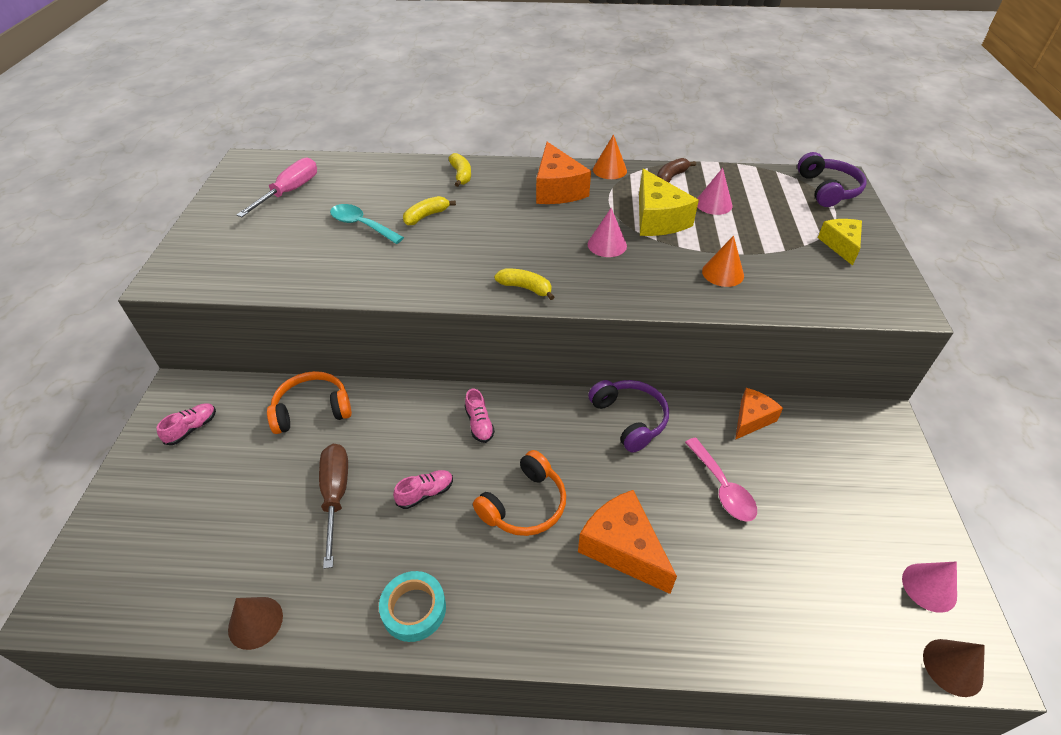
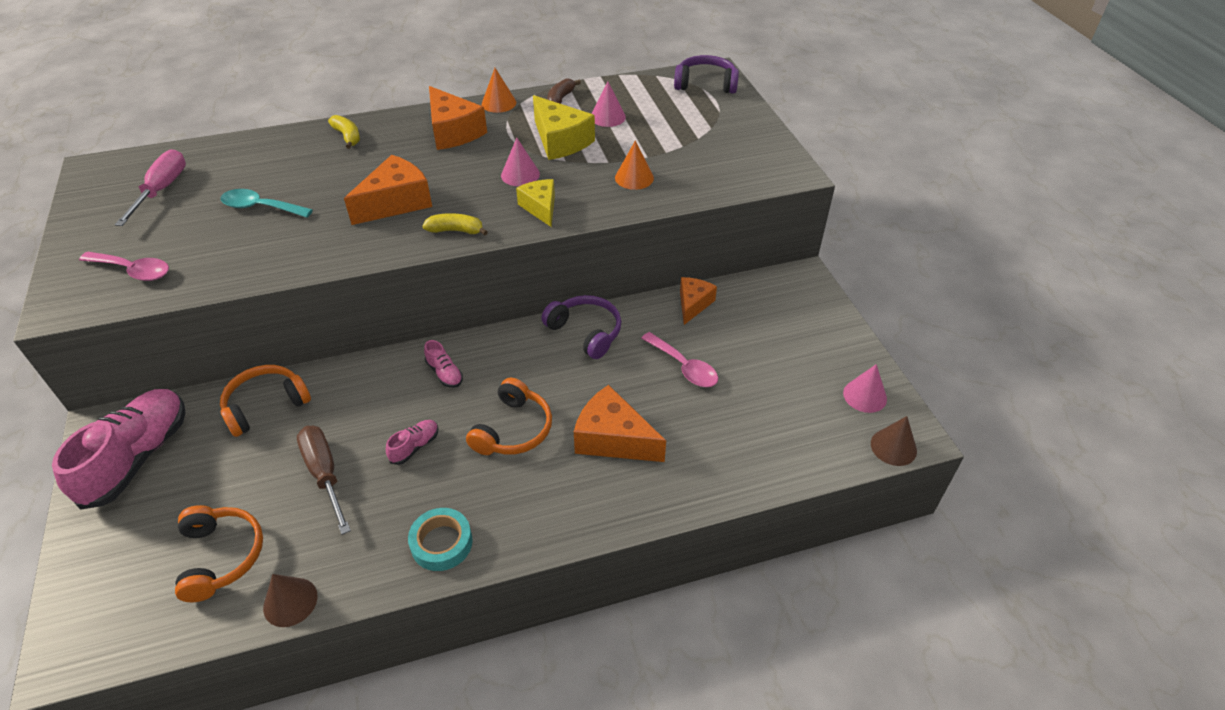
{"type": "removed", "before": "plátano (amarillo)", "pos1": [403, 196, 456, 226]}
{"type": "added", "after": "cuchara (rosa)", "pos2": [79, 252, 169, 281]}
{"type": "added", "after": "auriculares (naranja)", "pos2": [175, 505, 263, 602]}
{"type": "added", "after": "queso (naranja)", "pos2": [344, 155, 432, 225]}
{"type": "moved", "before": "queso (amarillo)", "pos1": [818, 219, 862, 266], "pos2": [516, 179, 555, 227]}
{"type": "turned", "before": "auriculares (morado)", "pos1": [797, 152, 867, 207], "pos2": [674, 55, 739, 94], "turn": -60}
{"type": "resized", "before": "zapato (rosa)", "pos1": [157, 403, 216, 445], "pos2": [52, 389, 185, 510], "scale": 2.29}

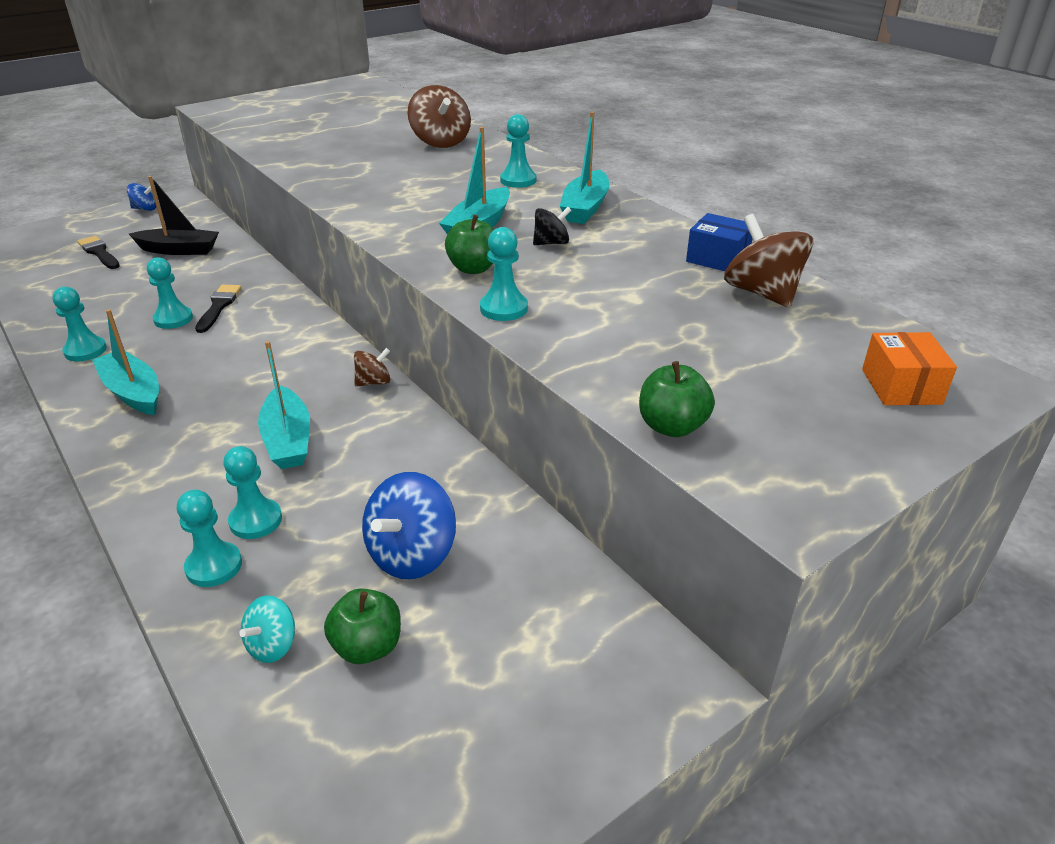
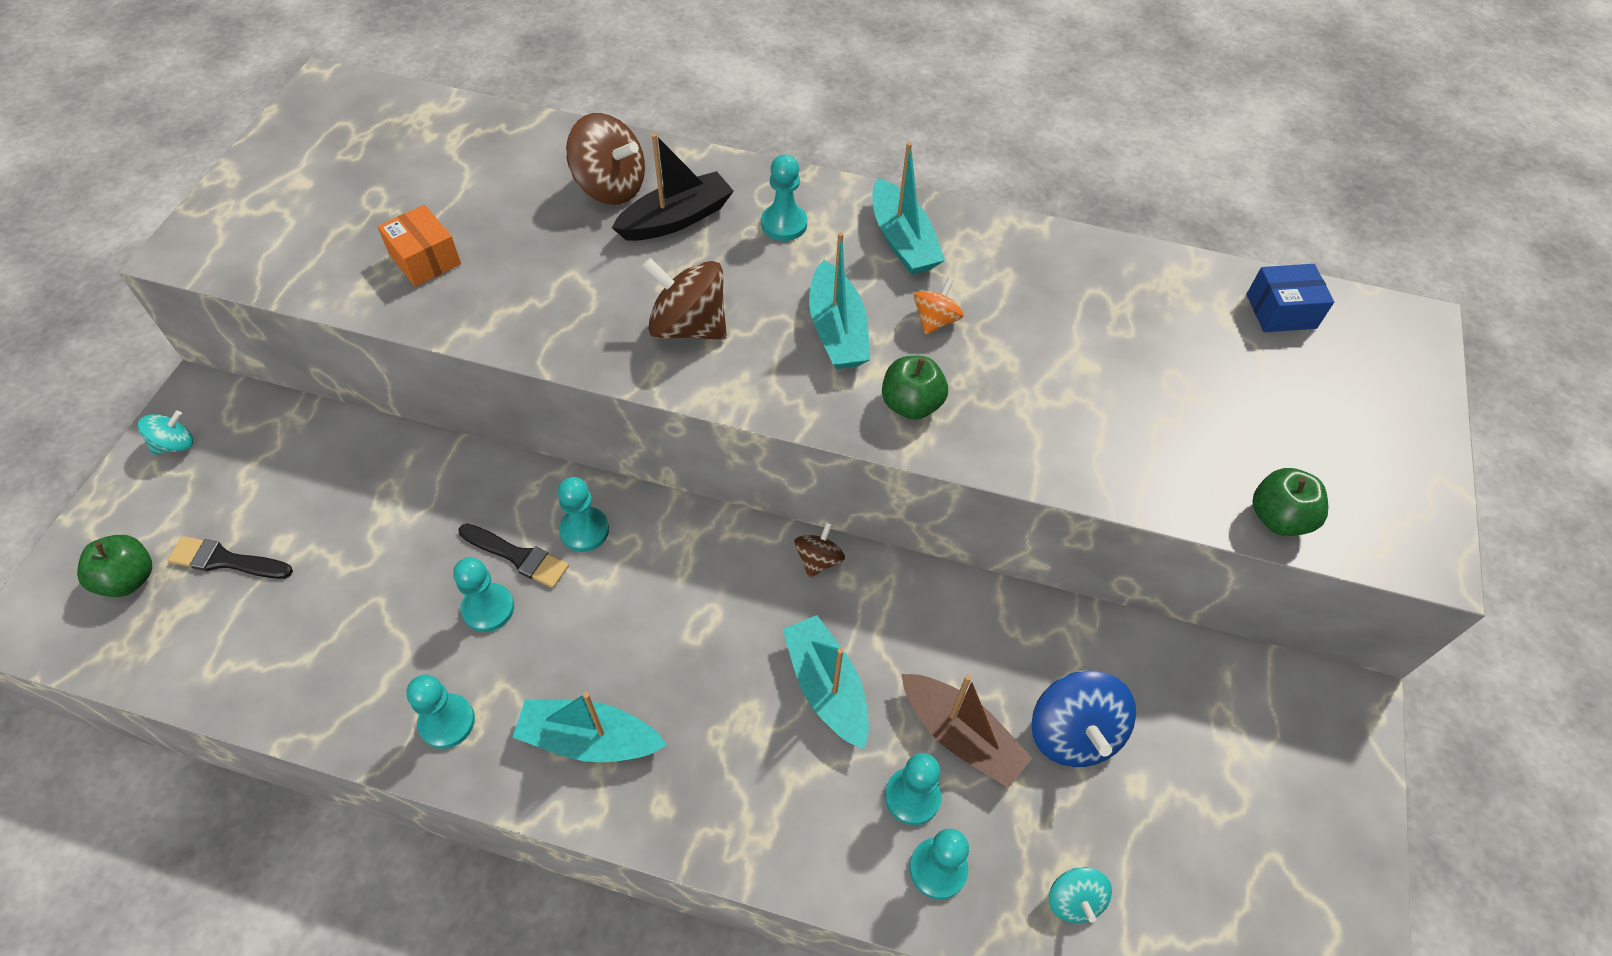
{"type": "added", "after": "barco (marrón)", "pos2": [902, 674, 1032, 788]}
{"type": "moved", "before": "barco (negro)", "pos1": [129, 176, 219, 255], "pos2": [612, 133, 734, 241]}
{"type": "moved", "before": "manzana (verde)", "pos1": [324, 588, 401, 664], "pos2": [77, 535, 152, 597]}
{"type": "moved", "before": "peón (turquesa)", "pos1": [480, 227, 528, 321], "pos2": [558, 477, 609, 552]}
{"type": "moved", "before": "caja (azul)", "pos1": [686, 213, 752, 271], "pos2": [1246, 264, 1334, 332]}
{"type": "moved", "before": "peonza (marrón)", "pos1": [724, 214, 813, 308], "pos2": [642, 258, 727, 340]}
{"type": "moved", "before": "caja (naranja)", "pos1": [862, 332, 957, 405], "pos2": [377, 205, 461, 287]}
{"type": "recoloured", "before": "peonza (azul)", "after": "peonza (turquesa)", "pos1": [127, 183, 156, 211], "pos2": [138, 411, 193, 455]}
{"type": "recoloured", "before": "peonza (negro)", "after": "peonza (naranja)", "pos1": [533, 207, 572, 245], "pos2": [914, 278, 964, 335]}
{"type": "turned", "before": "pincel (negro)", "pos1": [195, 285, 242, 333], "pos2": [459, 523, 569, 588], "turn": 150}
{"type": "turned", "before": "barco (turquesa)", "pos1": [258, 341, 310, 469], "pos2": [783, 615, 869, 749], "turn": -150}

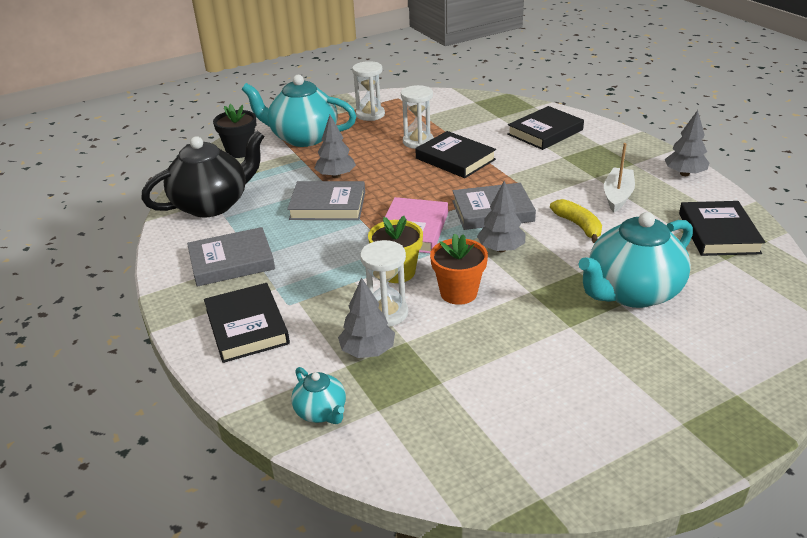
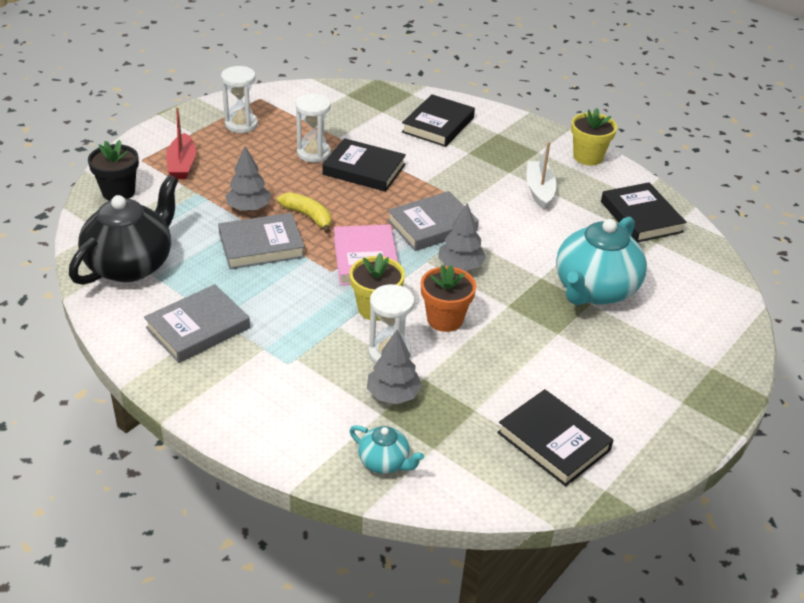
{"type": "moved", "before": "libro (negro)", "pos1": [204, 283, 290, 363], "pos2": [497, 389, 613, 486]}
{"type": "moved", "before": "plátano (amarillo)", "pos1": [550, 199, 602, 243], "pos2": [277, 192, 331, 233]}
{"type": "replaced", "before": "tetera (turquesa)", "after": "barco (rojo)", "pos1": [242, 75, 356, 147], "pos2": [166, 107, 196, 179]}
{"type": "replaced", "before": "árbol (gris)", "after": "maceta (amarillo)", "pos1": [665, 110, 709, 176], "pos2": [571, 108, 617, 165]}

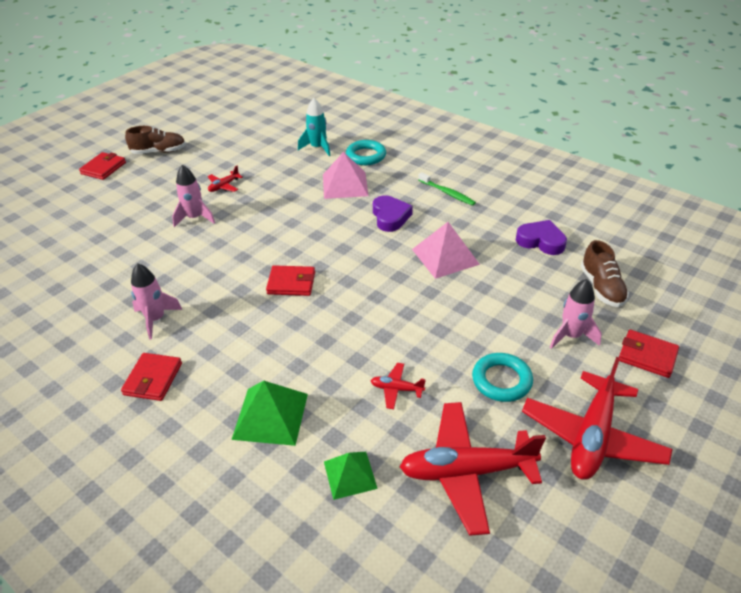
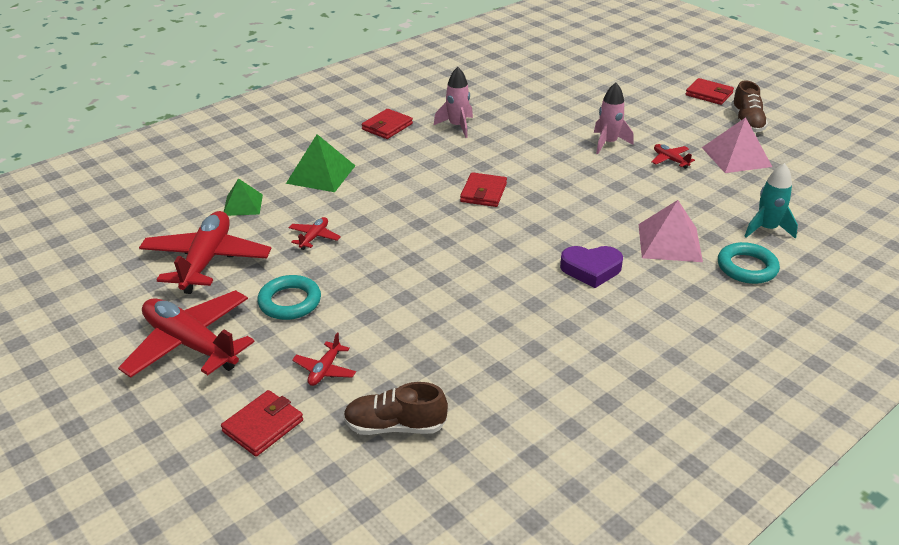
{"type": "removed", "before": "cepillo de dientes (verde)", "pos1": [418, 172, 476, 206]}
{"type": "removed", "before": "corazón (morado)", "pos1": [516, 220, 567, 255]}
{"type": "moved", "before": "pirámide (rosa)", "pos1": [412, 222, 480, 279], "pos2": [702, 117, 772, 173]}
{"type": "replaced", "before": "cohete (rosa)", "after": "avión (rojo)", "pos1": [550, 279, 602, 349], "pos2": [292, 333, 356, 386]}
{"type": "turned", "before": "cartera (rojo)", "pos1": [121, 353, 182, 401], "pos2": [362, 109, 413, 139], "turn": -75}

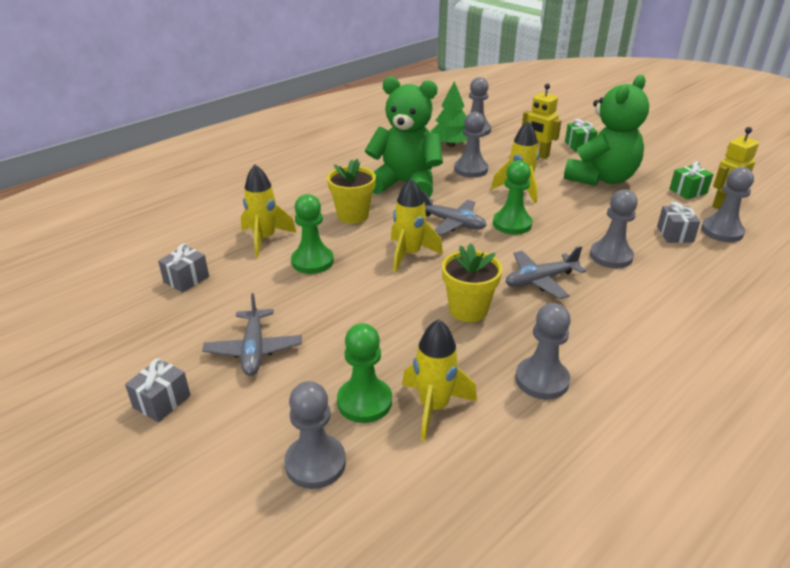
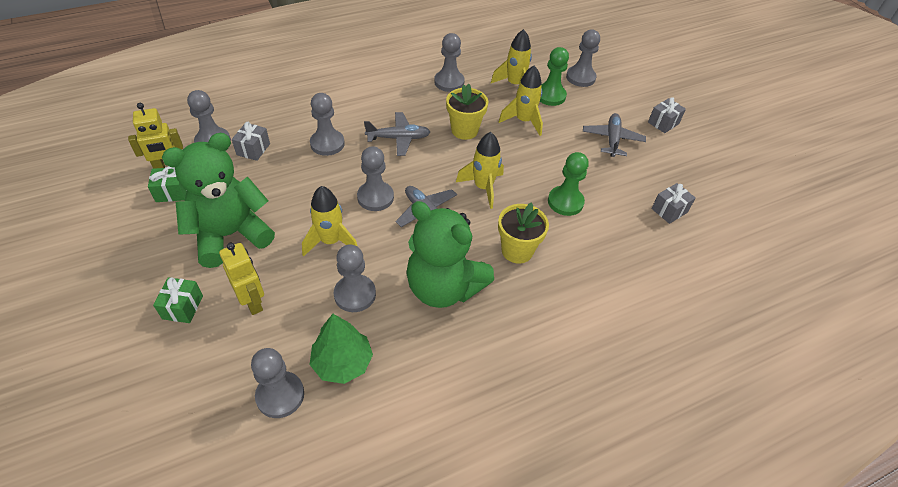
{"type": "moved", "before": "cohete (amarillo)", "pos1": [241, 164, 296, 257], "pos2": [499, 66, 543, 136]}
{"type": "recoloured", "before": "peón (verde)", "after": "peón (gris)", "pos1": [493, 160, 532, 235], "pos2": [357, 146, 394, 211]}

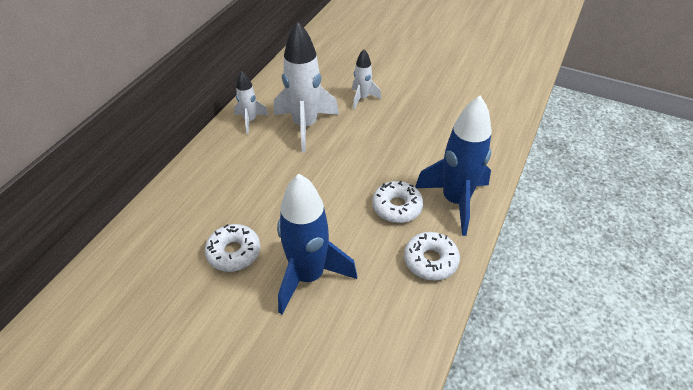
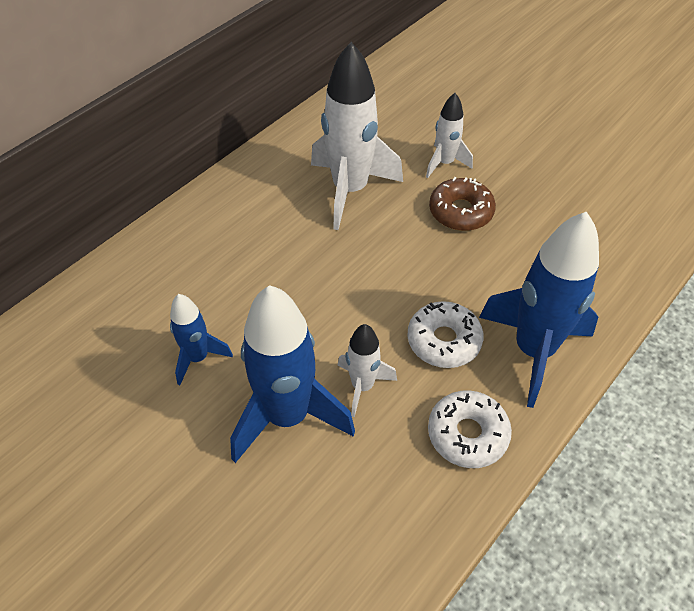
{"type": "added", "after": "rosquilla (marrón)", "pos2": [429, 177, 496, 231]}
{"type": "moved", "before": "cohete (blanco)", "pos1": [234, 71, 269, 134], "pos2": [337, 324, 397, 417]}
{"type": "replaced", "before": "rosquilla (blanco)", "after": "cohete (azul)", "pos1": [205, 224, 260, 272], "pos2": [170, 294, 233, 385]}

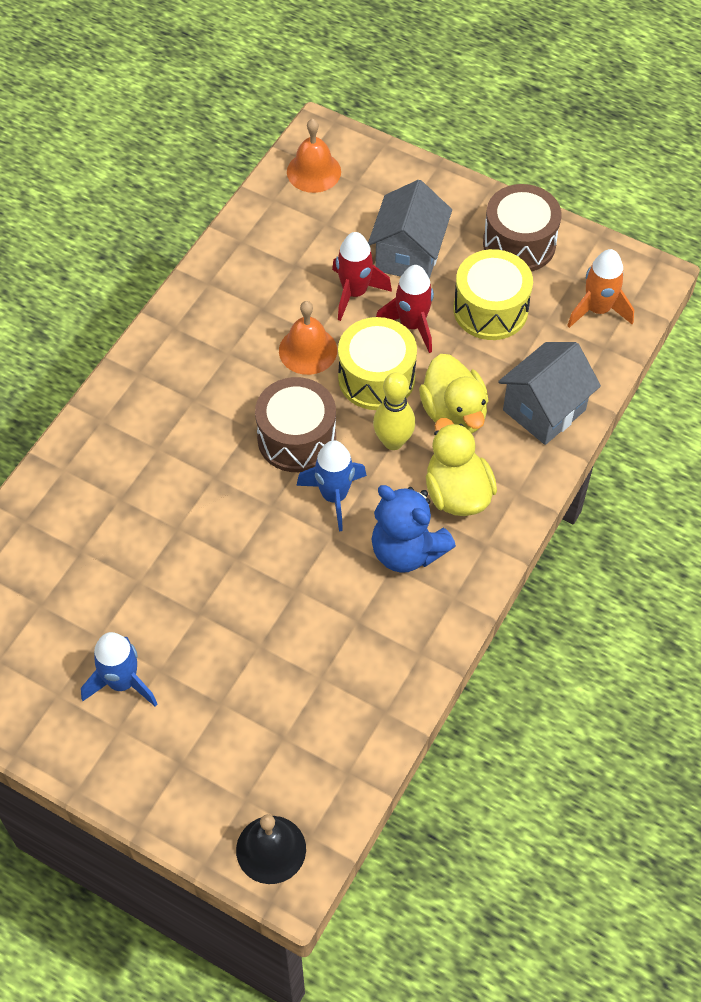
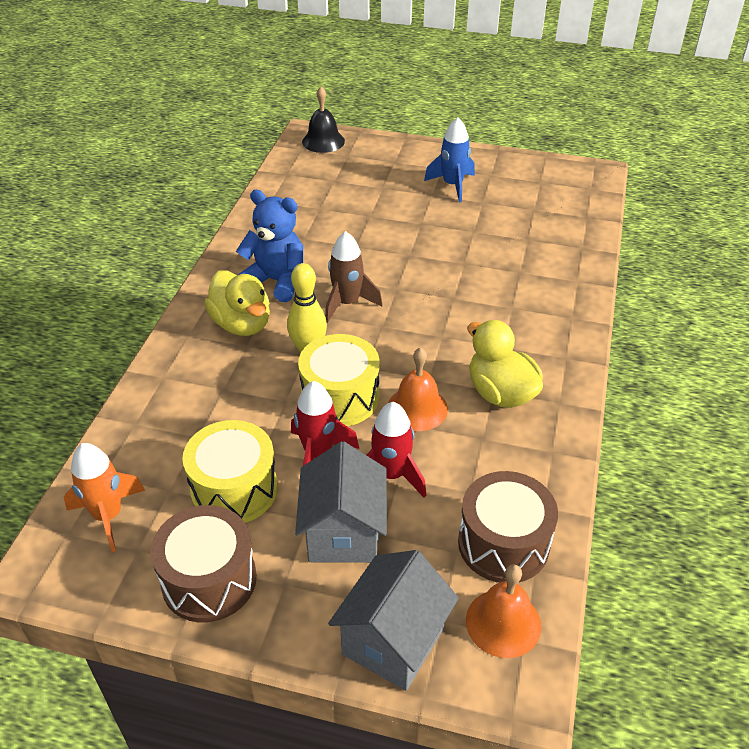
{"type": "moved", "before": "tambor (marrón)", "pos1": [255, 377, 336, 472], "pos2": [458, 471, 558, 583]}
{"type": "moved", "before": "pato (amarillo)", "pos1": [419, 354, 488, 433], "pos2": [467, 320, 543, 408]}
{"type": "moved", "before": "casa (gris)", "pos1": [498, 342, 601, 445], "pos2": [328, 550, 459, 691]}
{"type": "recoloured", "before": "cohete (azul)", "after": "cohete (marrón)", "pos1": [296, 440, 367, 532], "pos2": [325, 231, 382, 323]}

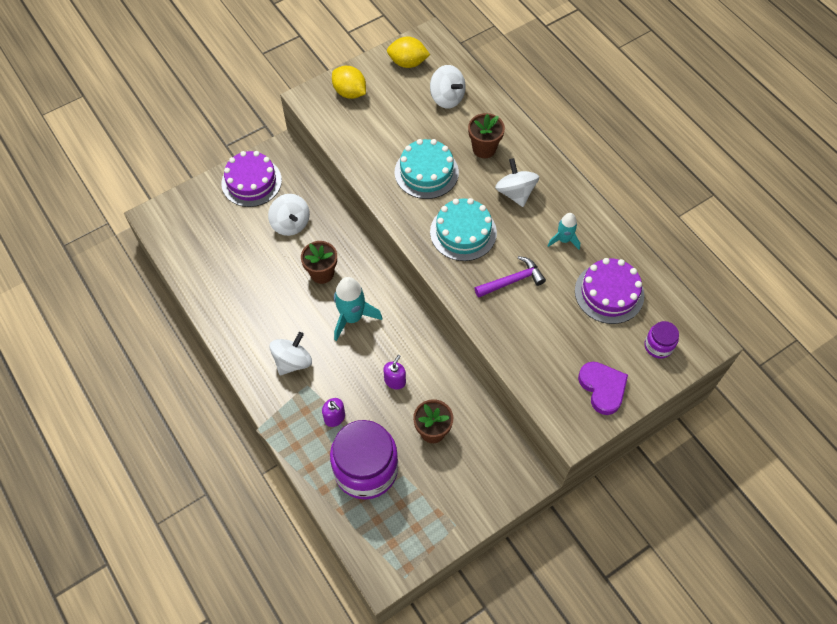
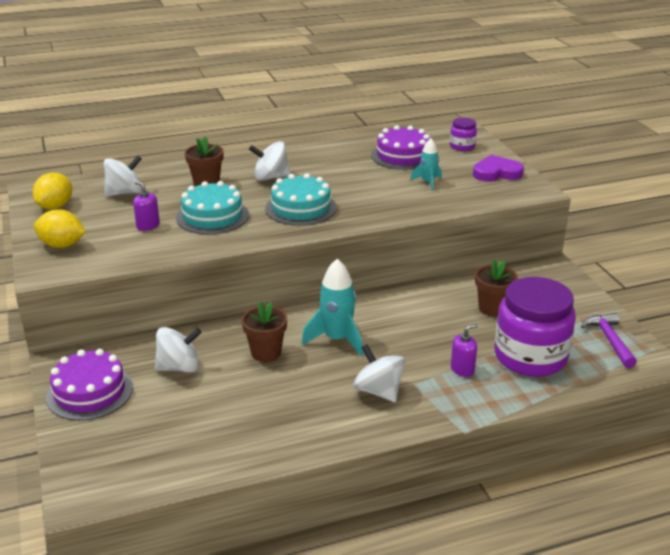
{"type": "moved", "before": "dispensador de jabón (morado)", "pos1": [383, 355, 406, 389], "pos2": [133, 181, 160, 231]}
{"type": "moved", "before": "martillo (morado)", "pos1": [475, 256, 546, 298], "pos2": [581, 312, 637, 368]}
{"type": "moved", "before": "cohete (turquesa)", "pos1": [548, 213, 580, 250], "pos2": [410, 138, 442, 191]}
{"type": "turned", "before": "limón (amarillo)", "pos1": [332, 66, 366, 99], "pos2": [34, 209, 86, 248], "turn": 45}

